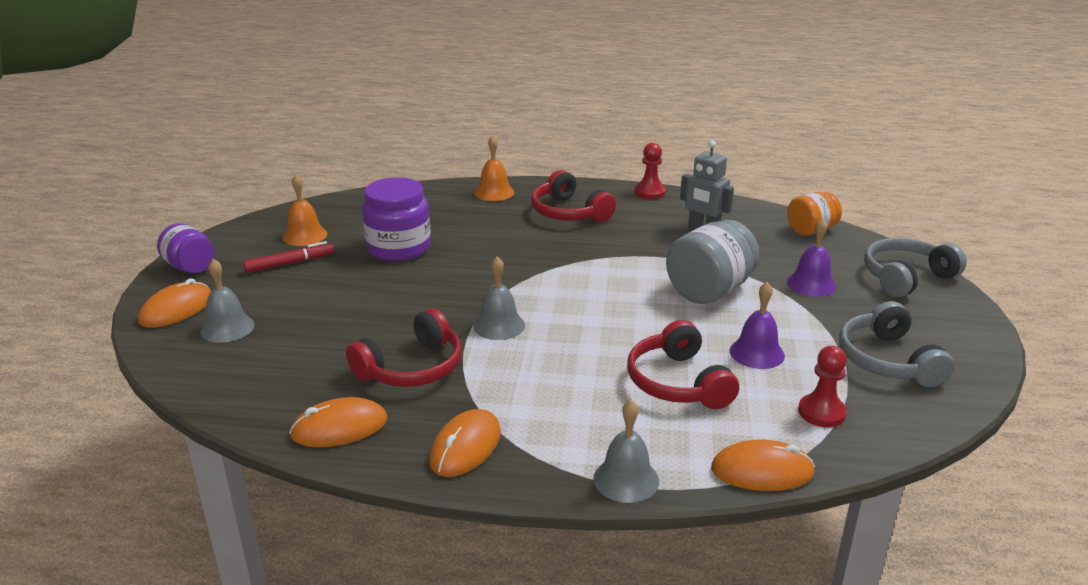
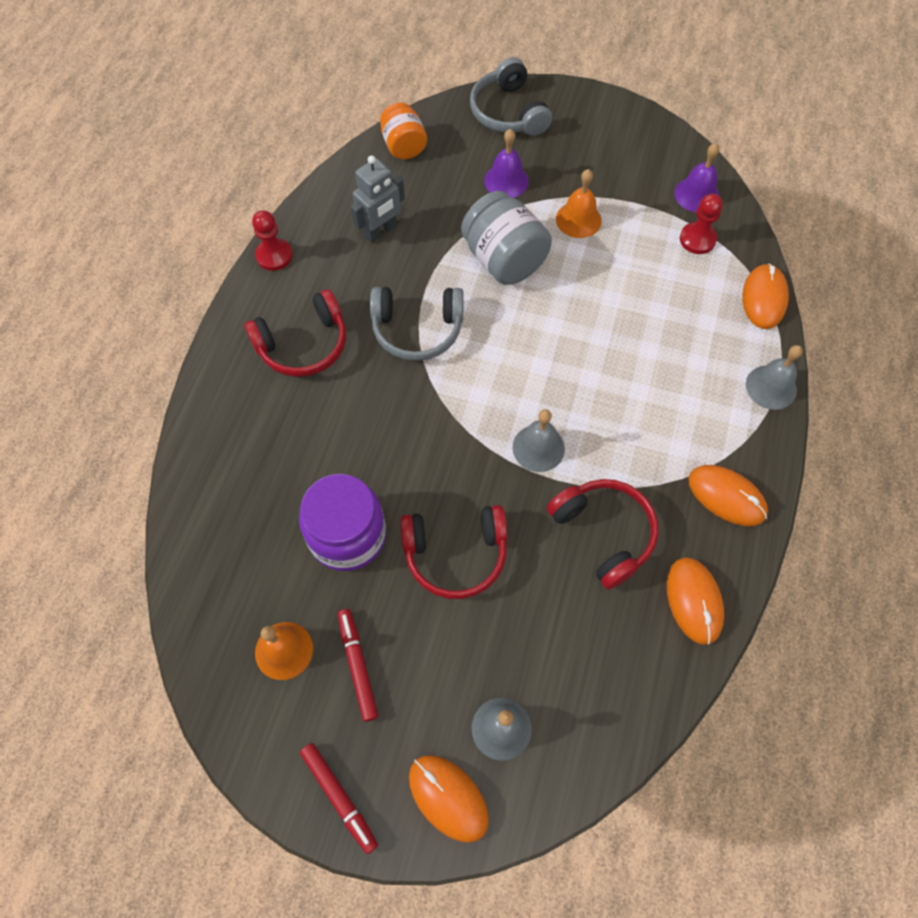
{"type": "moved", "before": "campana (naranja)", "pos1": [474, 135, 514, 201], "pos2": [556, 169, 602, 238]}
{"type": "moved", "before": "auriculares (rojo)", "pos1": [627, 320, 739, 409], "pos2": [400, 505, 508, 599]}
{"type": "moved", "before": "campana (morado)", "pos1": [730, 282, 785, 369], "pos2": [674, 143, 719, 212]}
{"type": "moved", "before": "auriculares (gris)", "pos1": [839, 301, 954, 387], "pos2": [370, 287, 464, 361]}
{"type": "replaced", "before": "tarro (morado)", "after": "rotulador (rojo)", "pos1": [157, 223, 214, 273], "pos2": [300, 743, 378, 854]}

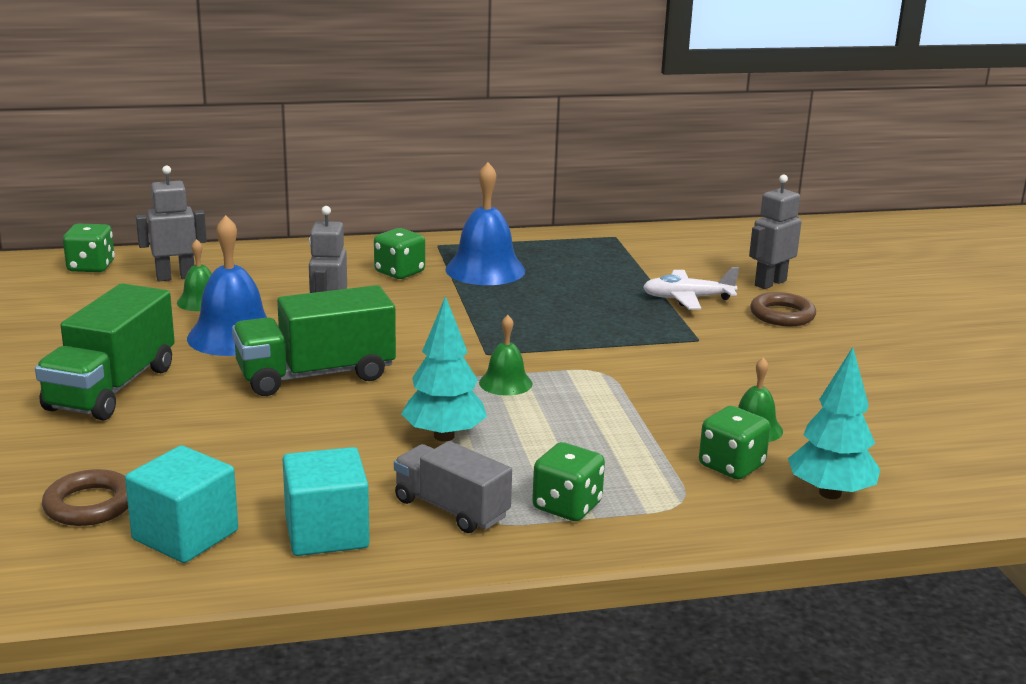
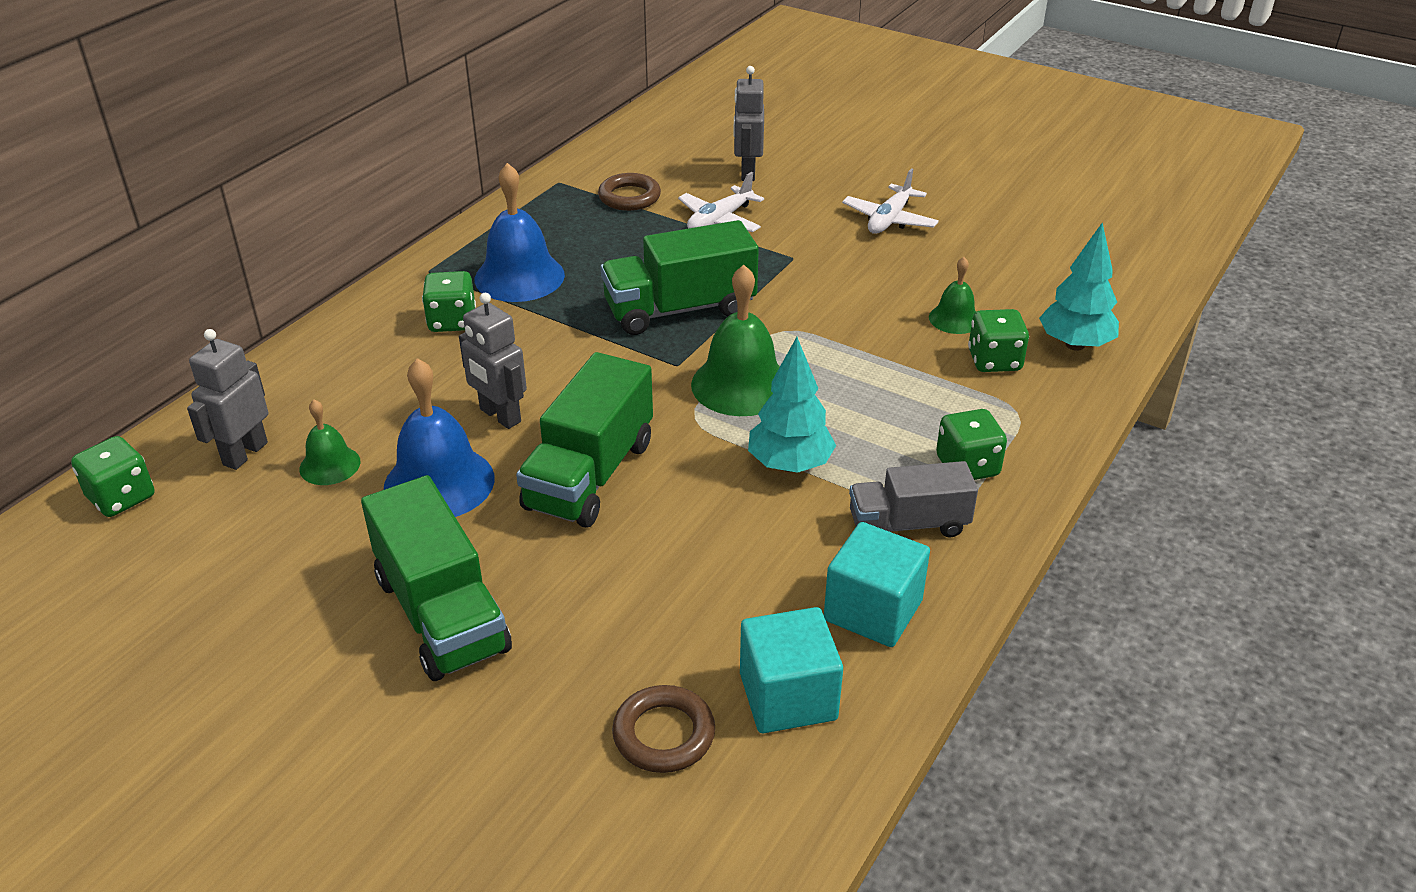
{"type": "added", "after": "camión (verde)", "pos2": [601, 220, 759, 335]}
{"type": "added", "after": "avión (blanco)", "pos2": [842, 168, 939, 234]}
{"type": "moved", "before": "anillo (marrón)", "pos1": [750, 292, 816, 326], "pos2": [598, 173, 661, 211]}
{"type": "resized", "before": "campana (verde)", "pos1": [479, 315, 532, 396], "pos2": [691, 265, 780, 416], "scale": 1.81}

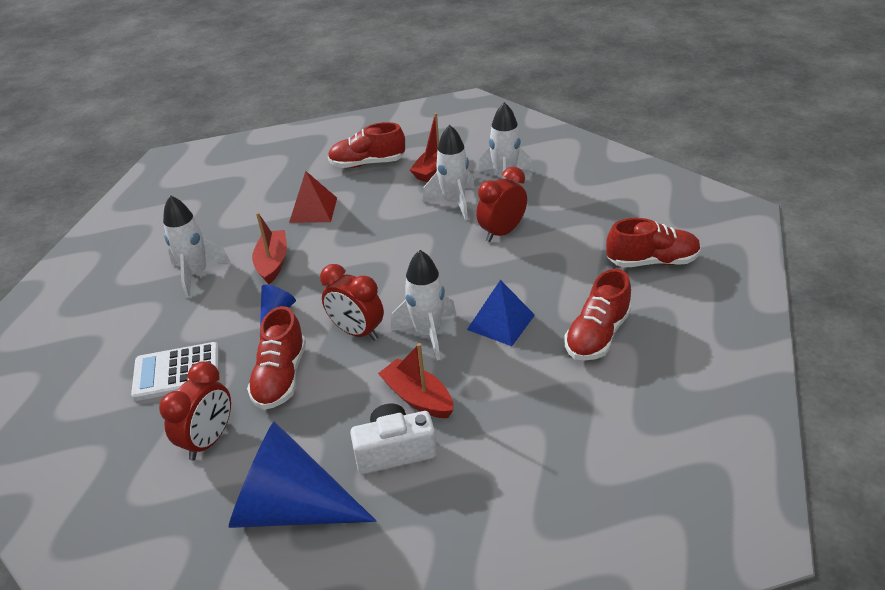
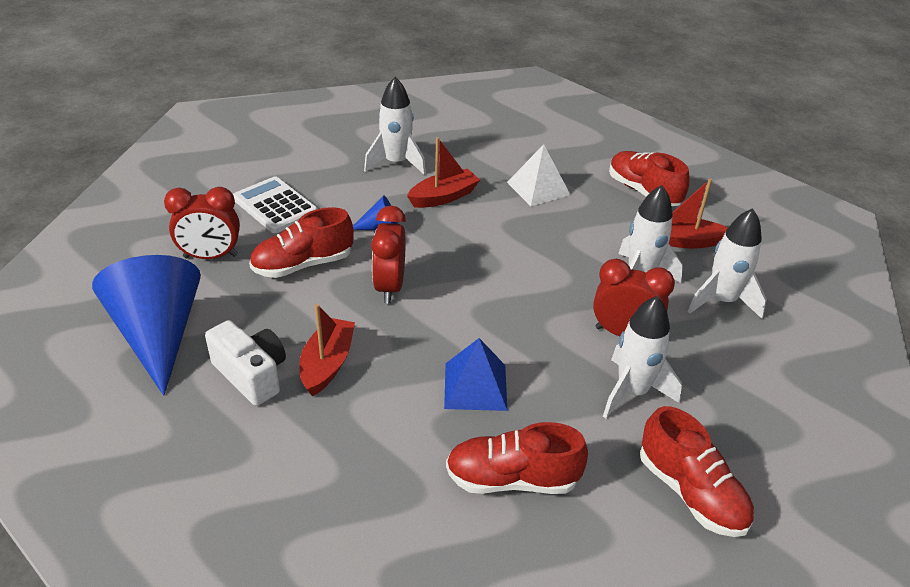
{"type": "moved", "before": "cohete (blanco)", "pos1": [391, 250, 456, 360], "pos2": [603, 296, 682, 418]}
{"type": "recoloured", "before": "pirámide (rojo)", "after": "pirámide (blanco)", "pos1": [289, 171, 337, 223], "pos2": [507, 144, 570, 206]}

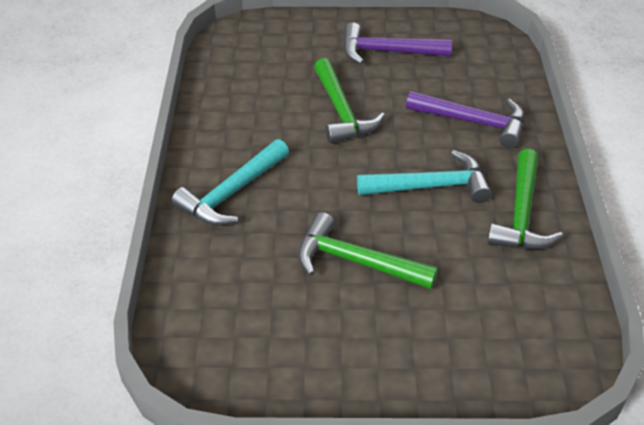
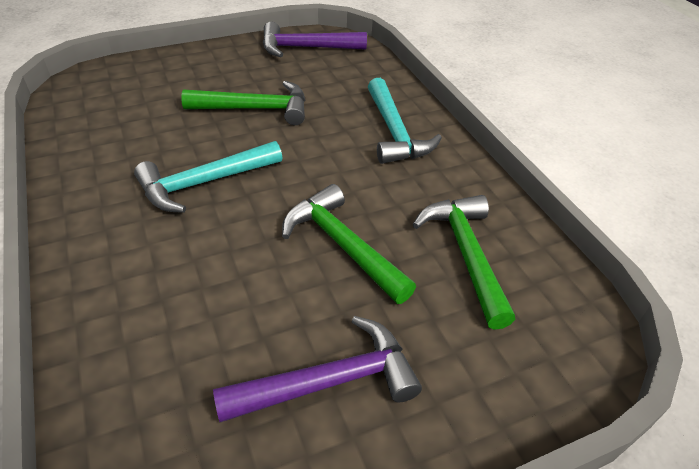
{"type": "moved", "before": "martillo (morado)", "pos1": [406, 91, 525, 148], "pos2": [263, 22, 367, 57]}
{"type": "moved", "before": "martillo (verde)", "pos1": [487, 149, 563, 250], "pos2": [413, 195, 515, 330]}
{"type": "turned", "before": "martillo (turquesa)", "pos1": [172, 139, 289, 226], "pos2": [368, 78, 442, 164], "turn": 150}

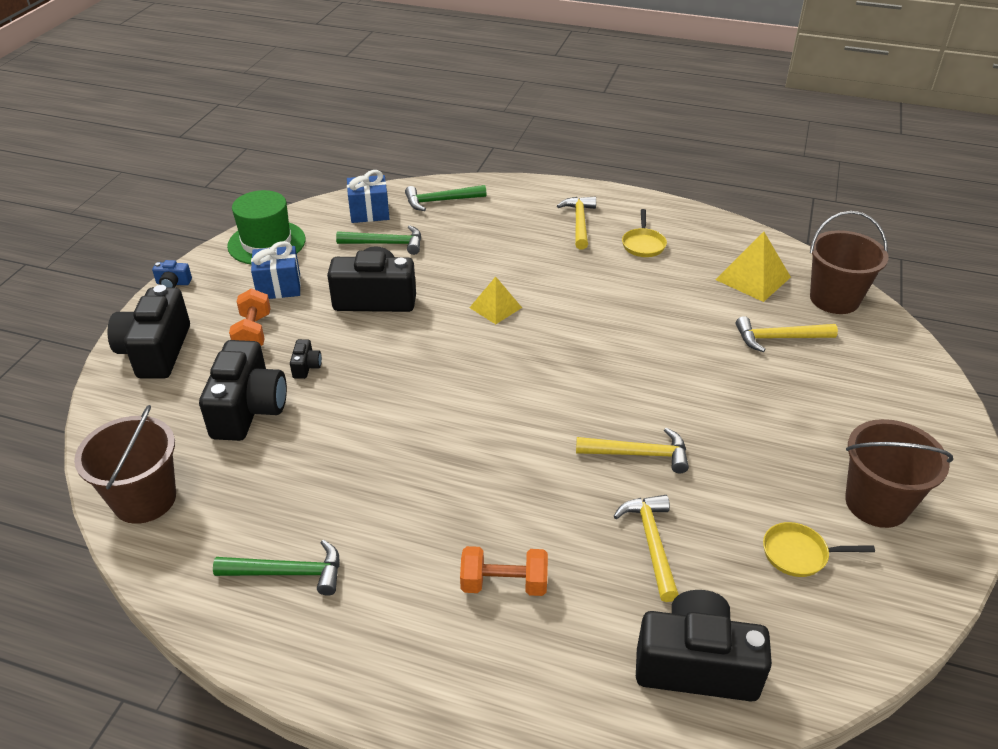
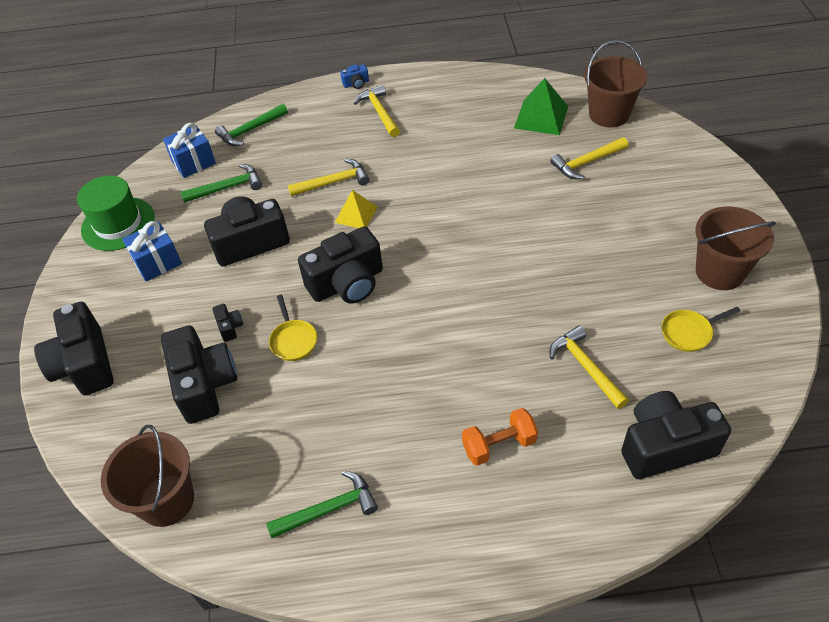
{"type": "removed", "before": "mancuerna (naranja)", "pos1": [229, 288, 271, 346]}
{"type": "added", "after": "cámara (negro)", "pos2": [298, 226, 383, 304]}
{"type": "moved", "before": "cámara (azul)", "pos1": [152, 260, 192, 287], "pos2": [340, 64, 369, 89]}
{"type": "moved", "before": "martillo (amarillo)", "pos1": [576, 428, 689, 473], "pos2": [288, 159, 369, 196]}
{"type": "moved", "before": "sartén (amarillo)", "pos1": [622, 209, 667, 257], "pos2": [269, 295, 317, 361]}
{"type": "recoloured", "before": "pirámide (amarillo)", "after": "pirámide (verde)", "pos1": [715, 232, 791, 302], "pos2": [514, 78, 568, 135]}

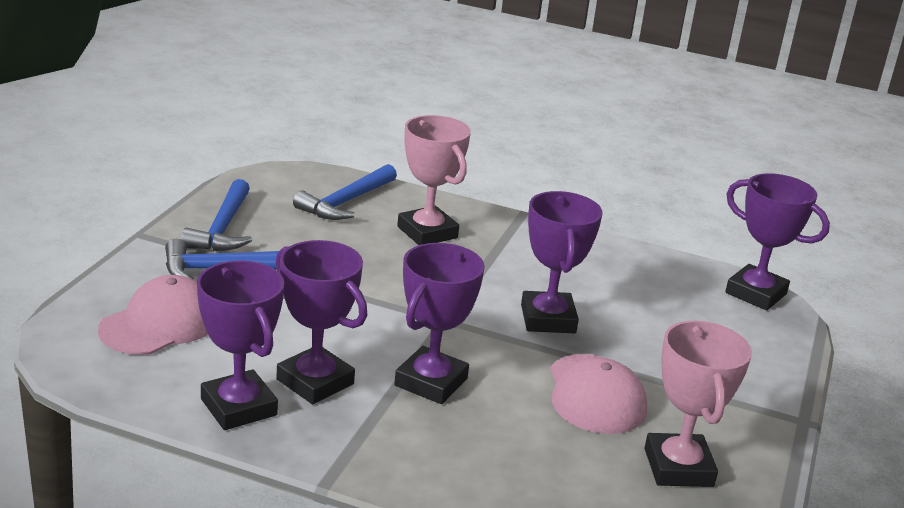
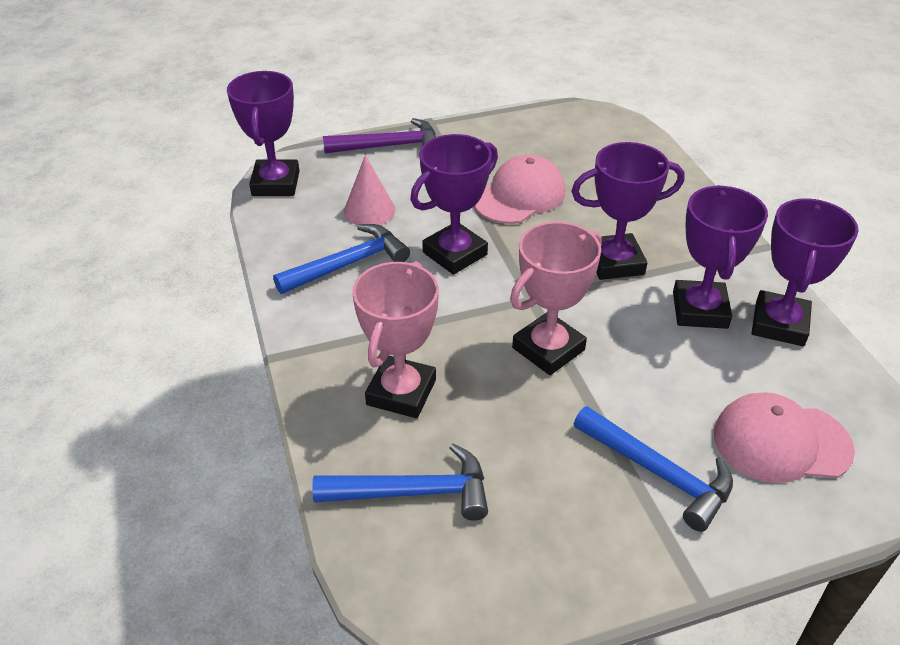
{"type": "added", "after": "martillo (morado)", "pos2": [323, 118, 436, 153]}
{"type": "added", "after": "cono (rosa)", "pos2": [344, 155, 395, 225]}
{"type": "moved", "before": "martillo (azul)", "pos1": [181, 179, 252, 251], "pos2": [273, 224, 410, 294]}
{"type": "moved", "before": "trofeo (rosa)", "pos1": [645, 321, 752, 487], "pos2": [510, 222, 602, 375]}

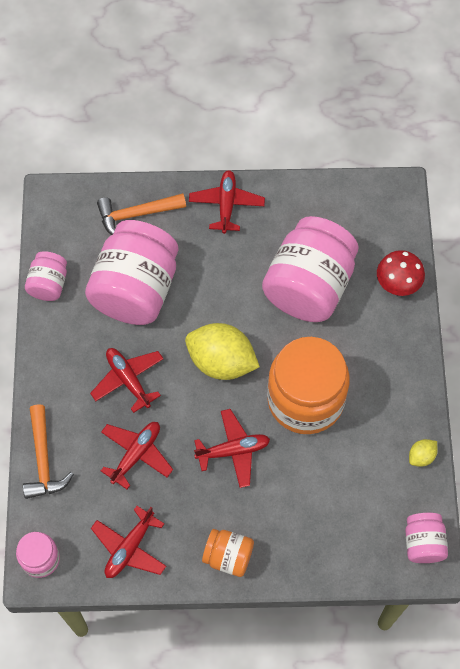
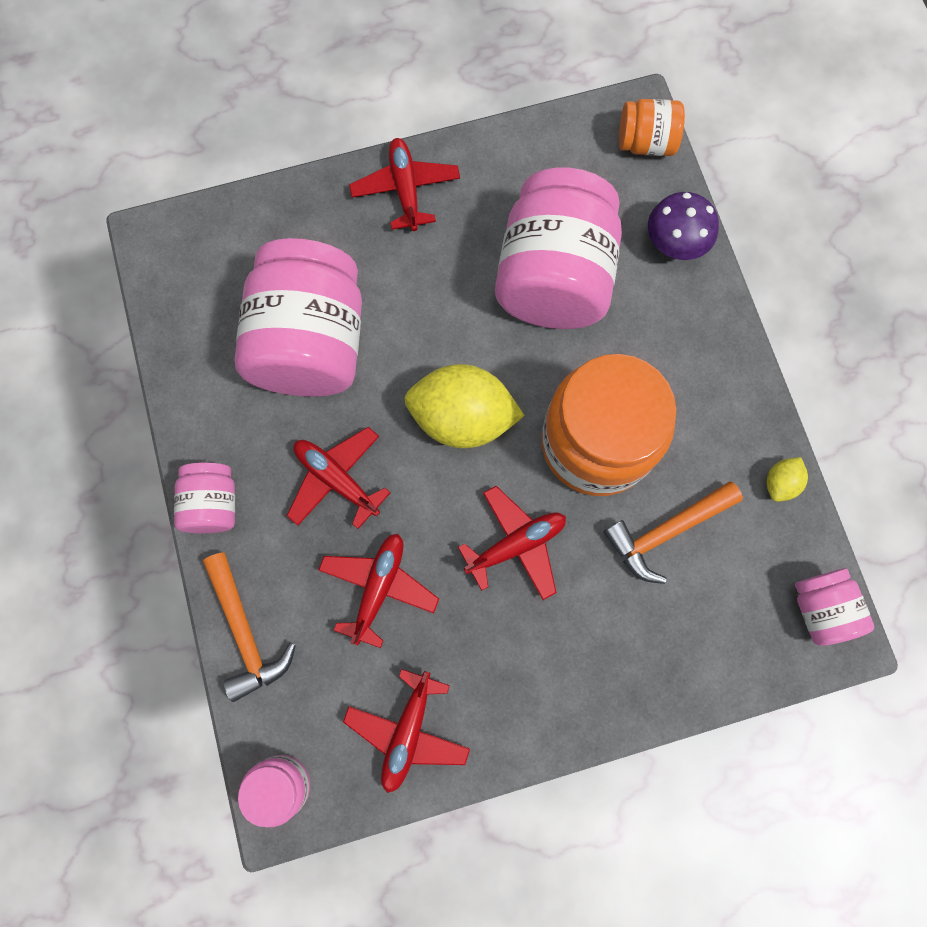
{"type": "moved", "before": "tarro (rosa)", "pos1": [25, 251, 67, 301], "pos2": [174, 462, 235, 533]}
{"type": "moved", "before": "martillo (naranja)", "pos1": [97, 193, 186, 235], "pos2": [604, 481, 743, 584]}
{"type": "moved", "before": "tarro (naranja)", "pos1": [202, 529, 254, 577], "pos2": [619, 99, 685, 156]}
{"type": "recoloured", "before": "seta (rojo)", "after": "seta (morado)", "pos1": [377, 250, 425, 296], "pos2": [648, 192, 719, 260]}

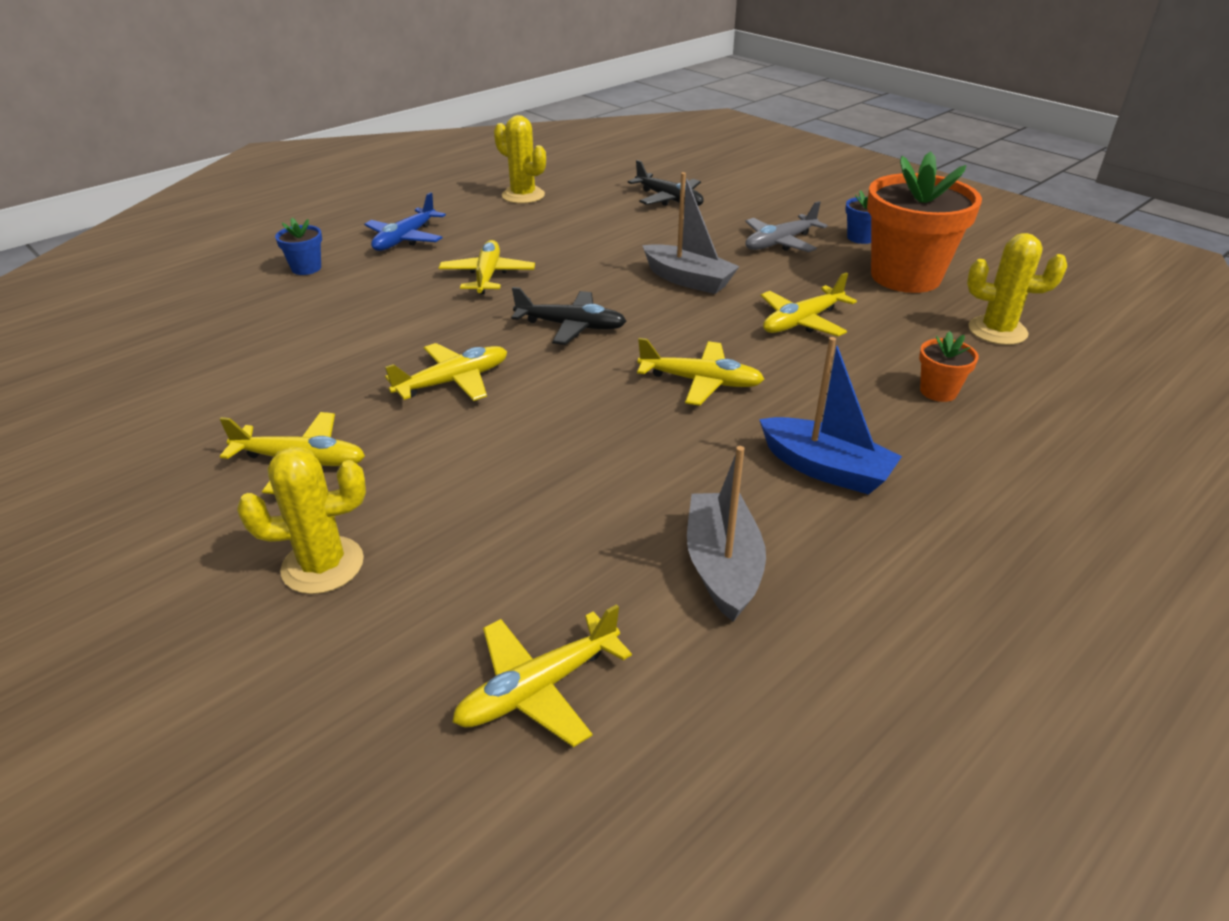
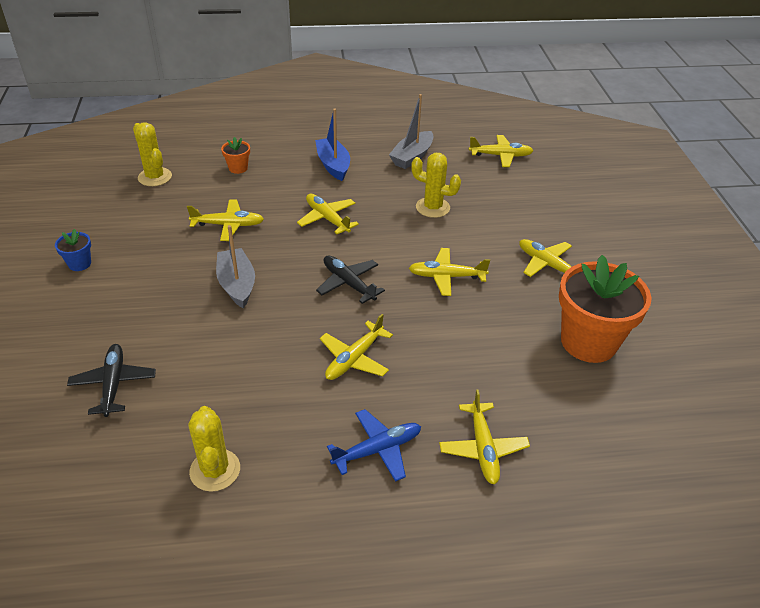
{"type": "removed", "before": "avión (gris)", "pos1": [745, 201, 828, 252]}
{"type": "moved", "before": "cactus (amarillo)", "pos1": [237, 446, 366, 594], "pos2": [411, 153, 461, 218]}
{"type": "moved", "before": "maceta (naranja)", "pos1": [867, 151, 982, 293], "pos2": [559, 255, 652, 363]}
{"type": "replaced", "before": "maceta (azul)", "after": "avión (amarillo)", "pos1": [275, 218, 322, 275], "pos2": [439, 389, 530, 485]}

